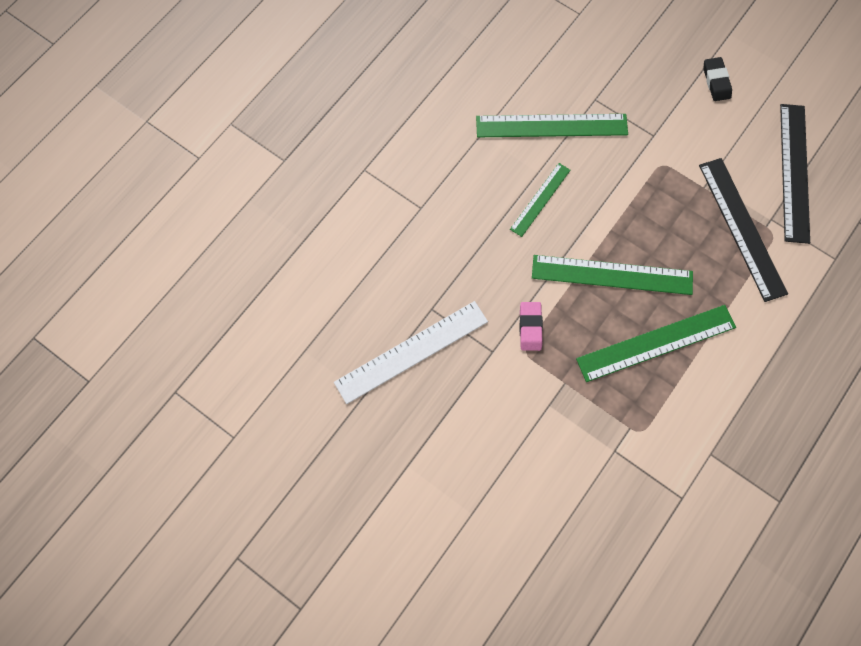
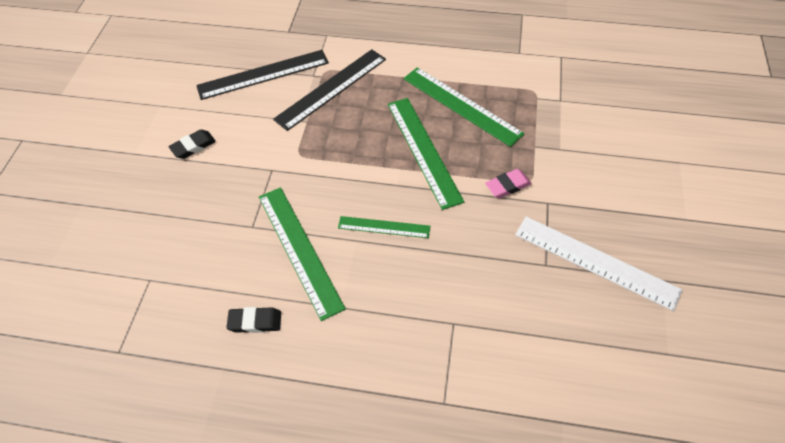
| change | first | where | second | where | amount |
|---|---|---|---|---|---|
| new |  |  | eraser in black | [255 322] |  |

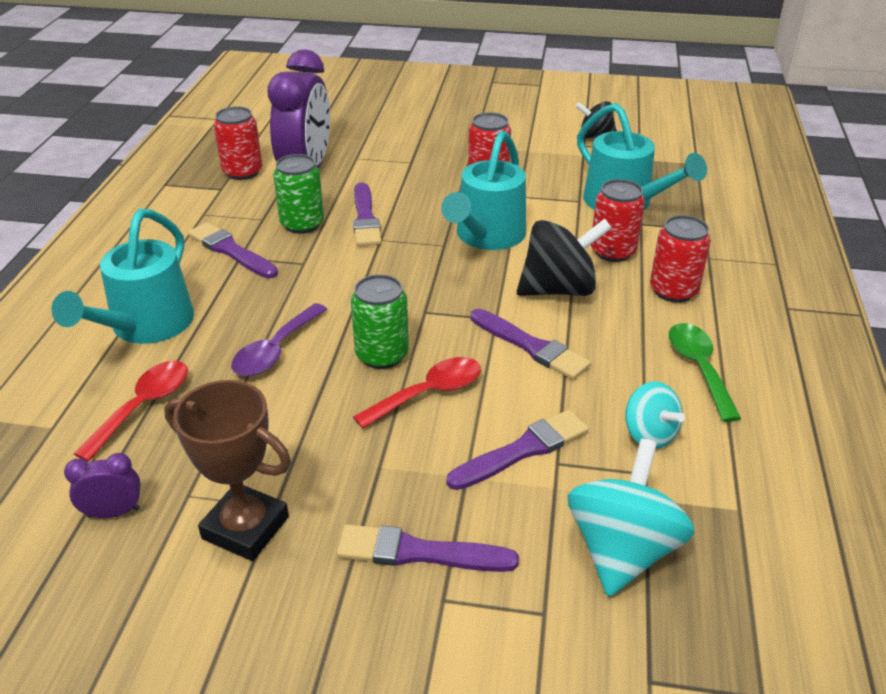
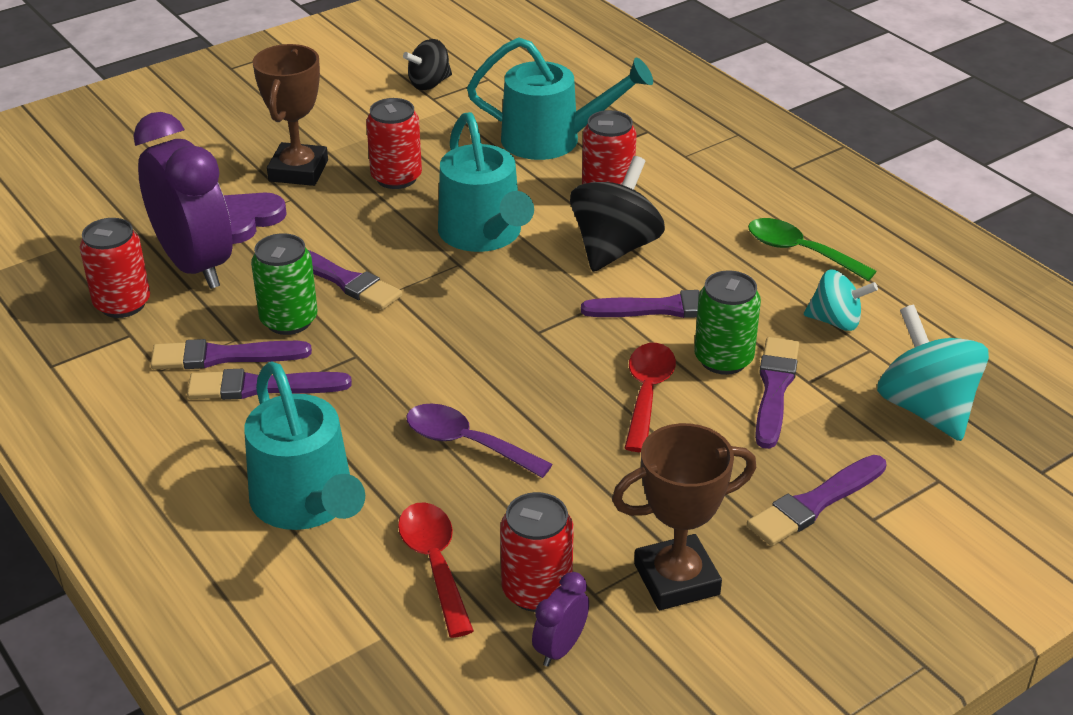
| change | first | where | second | where | amount |
|---|---|---|---|---|---|
| new |  |  | brush in purple | [223 356] |  |
| new |  |  | heart in purple | [245 220] |  |
| new |  |  | trophy in brown | [298 171] |  |
| rotated | spoon in purple | [275 350] |  | [467 443] | 135 degrees clockwise |
| shifted | can in red | [673 291] |  | [536 590] |  |
| shifted | can in green | [382 355] |  | [723 359] |  |

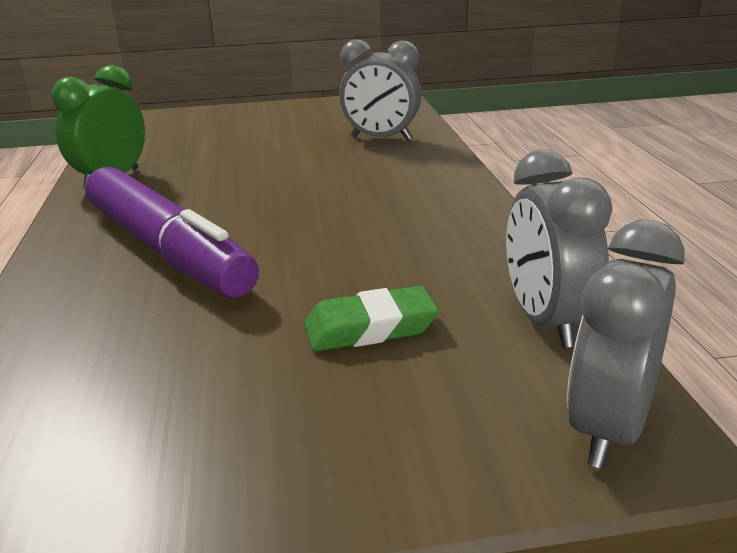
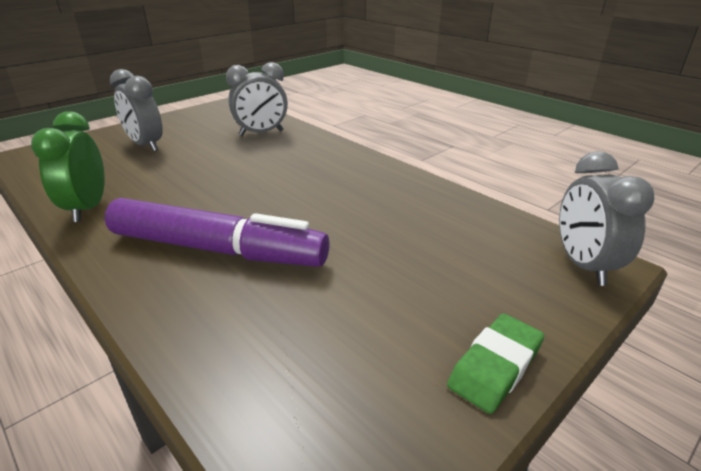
| change | first | where | second | where | amount |
|---|---|---|---|---|---|
| shifted | clock in grey | [546 321] |  | [146 145] |  |
| shifted | eraser in green | [370 328] |  | [495 366] |  |

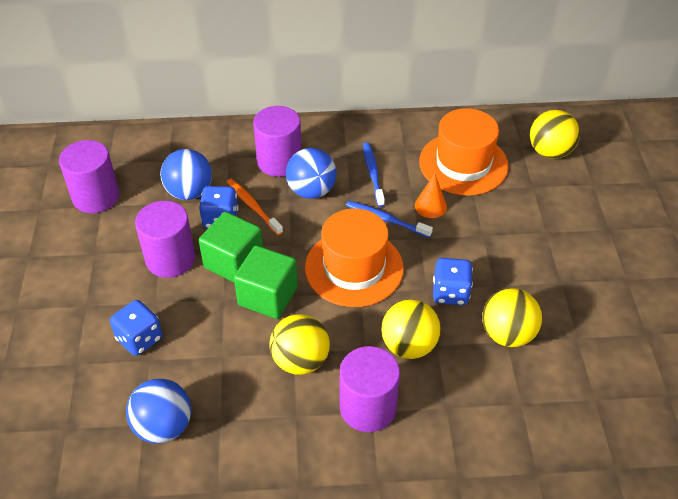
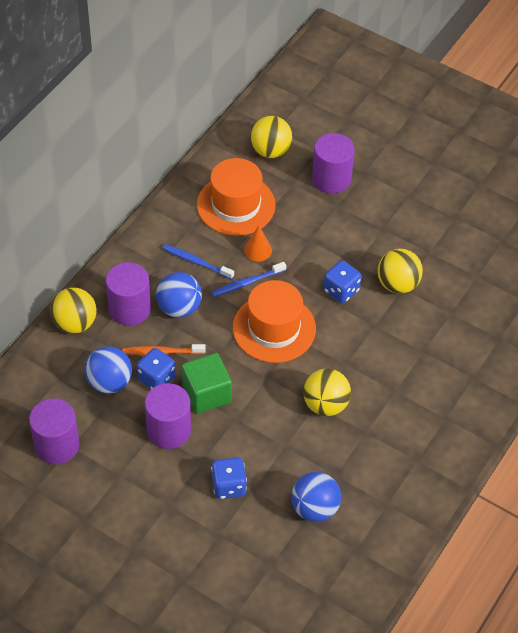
| change | first | where | second | where | amount |
|---|---|---|---|---|---|
| shifted | ball in yellow | [409 345] |  | [75 323] |  |
| shifted | cylinder in purple | [368 407] |  | [331 179] |  |
| gone | cube in green | [268 296] |  |  |  |

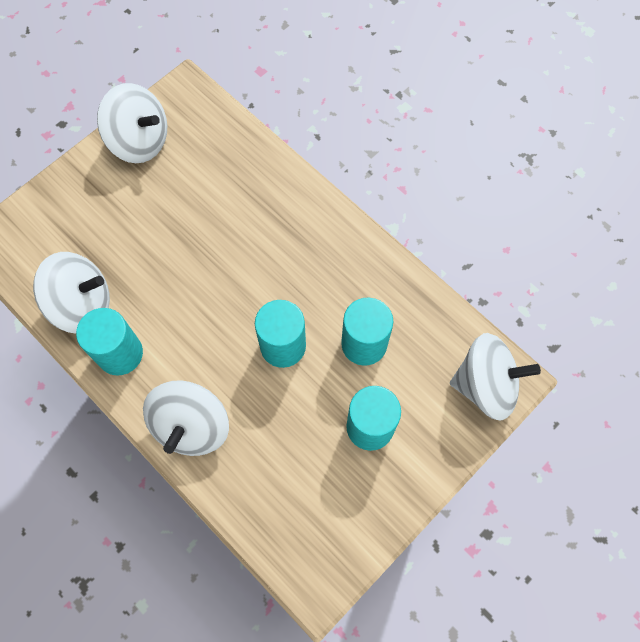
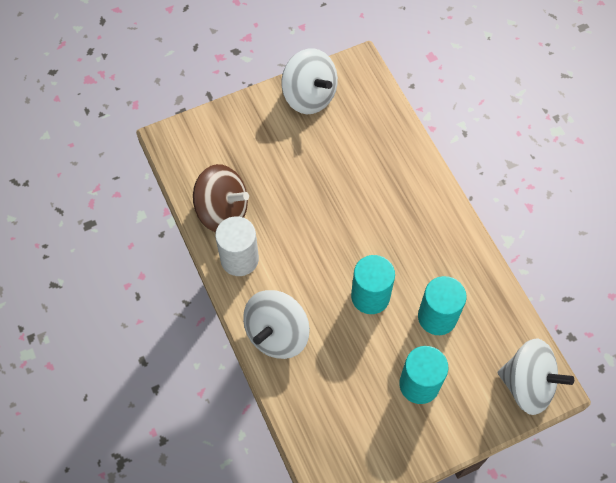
| change | first | where | second | where | amount |
|---|---|---|---|---|---|
| repainted | spinning top in white | [82 304] | spinning top in brown | [222 211] |  |
| repainted | cylinder in turquoise | [120 353] | cylinder in white | [239 259] |  |

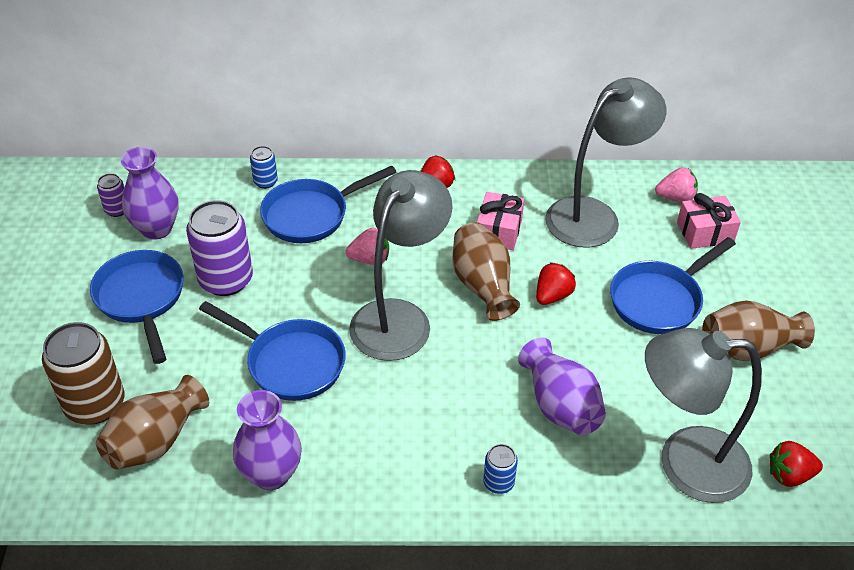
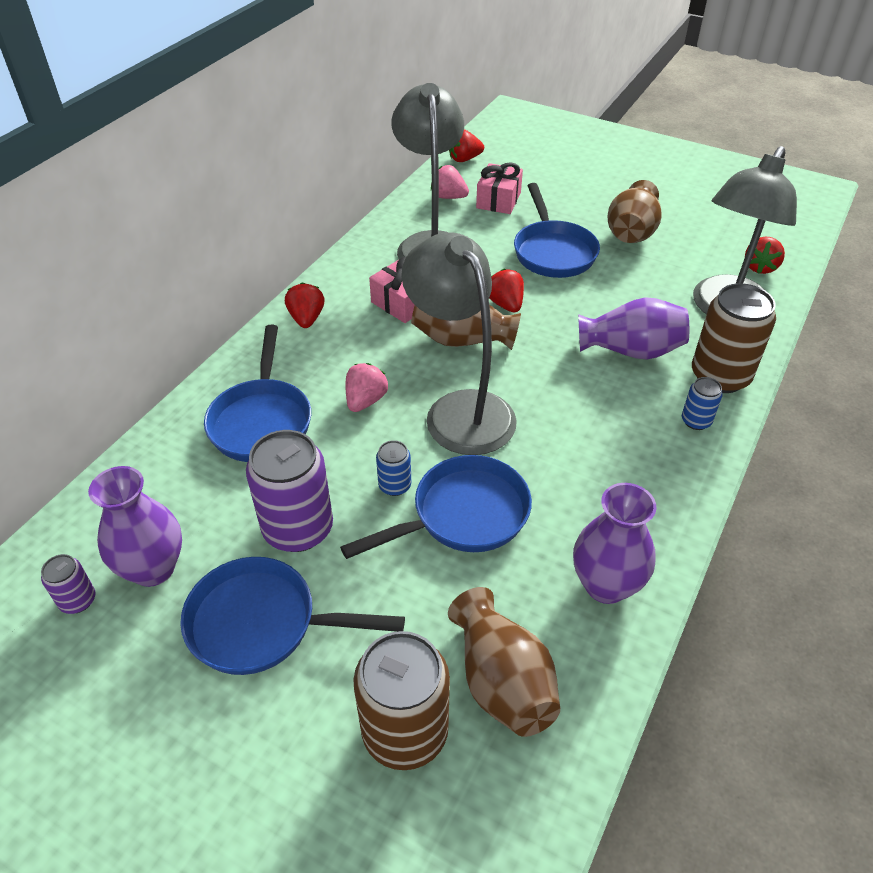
| change | first | where | second | where | amount |
|---|---|---|---|---|---|
| shifted | can in blue | [265 182] |  | [395 485] |  |
| rotated | strawberry in pink | [675 197] |  | [448 197] | 90 degrees counterclockwise |
| new |  |  | strawberry in red | [464 159] |  |
| new |  |  | can in brown | [720 376] |  |

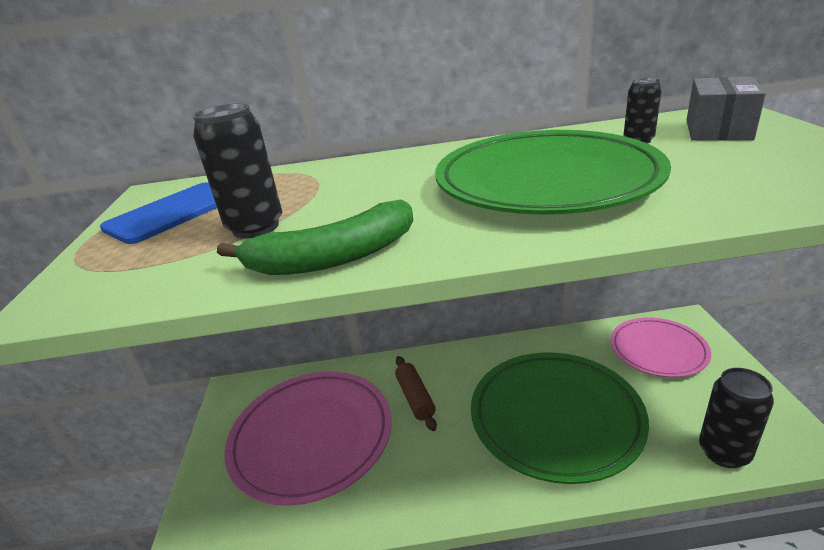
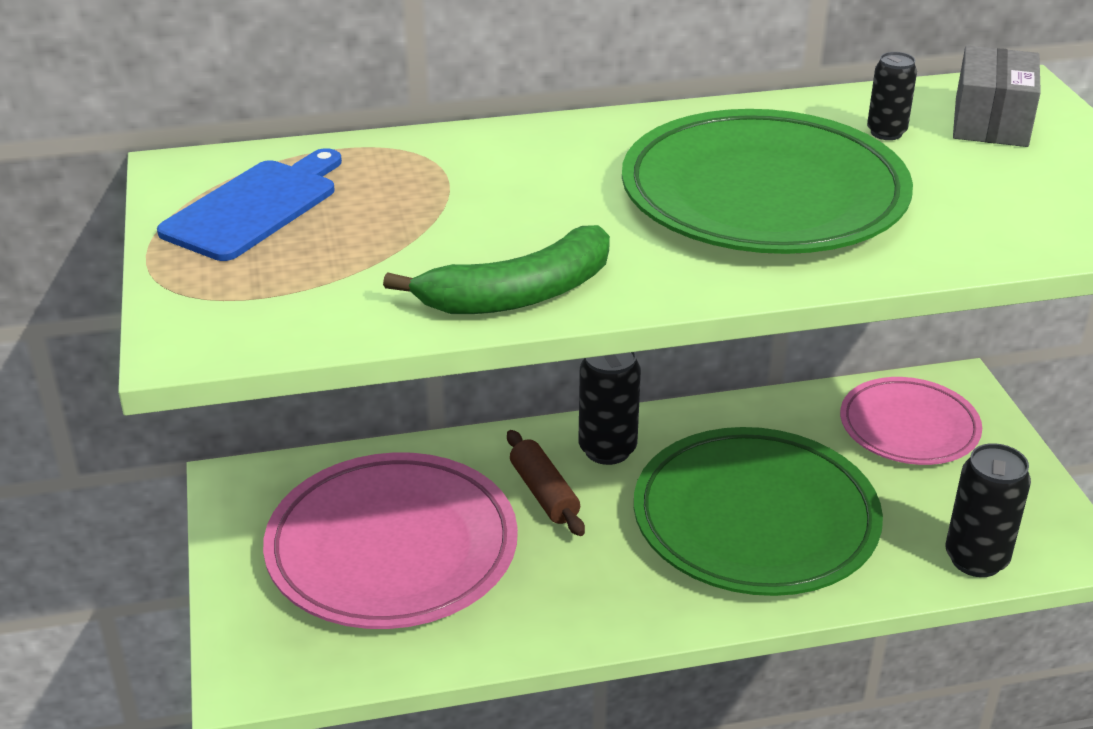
| change | first | where | second | where | amount |
|---|---|---|---|---|---|
| shifted | can in black | [256 227] |  | [607 449] |  |

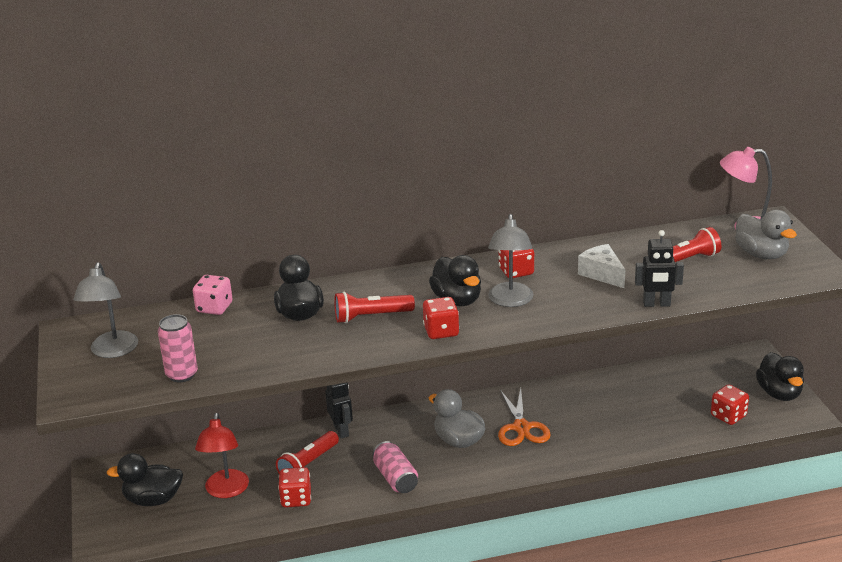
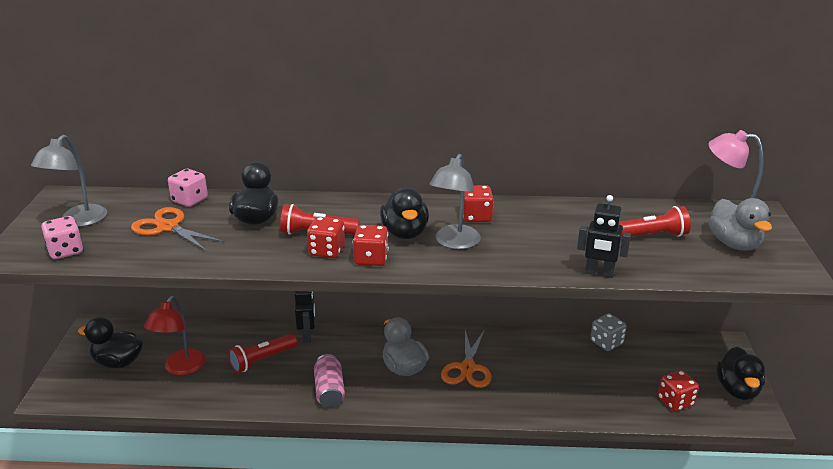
| change | first | where | second | where | amount |
|---|---|---|---|---|---|
| new |  |  | dice in pink | [66 251] |  |
| new |  |  | scissors in orange | [168 227] |  |
| shifted | dice in red | [296 499] |  | [327 251] |  |
| new |  |  | dice in grey | [606 342] |  |
| gone | can in pink | [182 375] |  |  |  |
| gone | cheese in white | [602 274] |  |  |  |

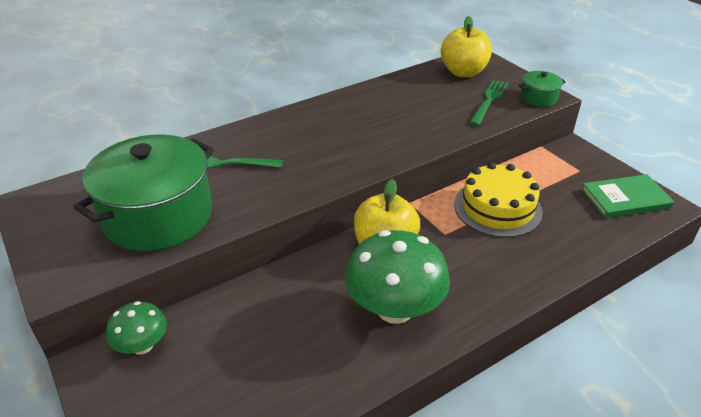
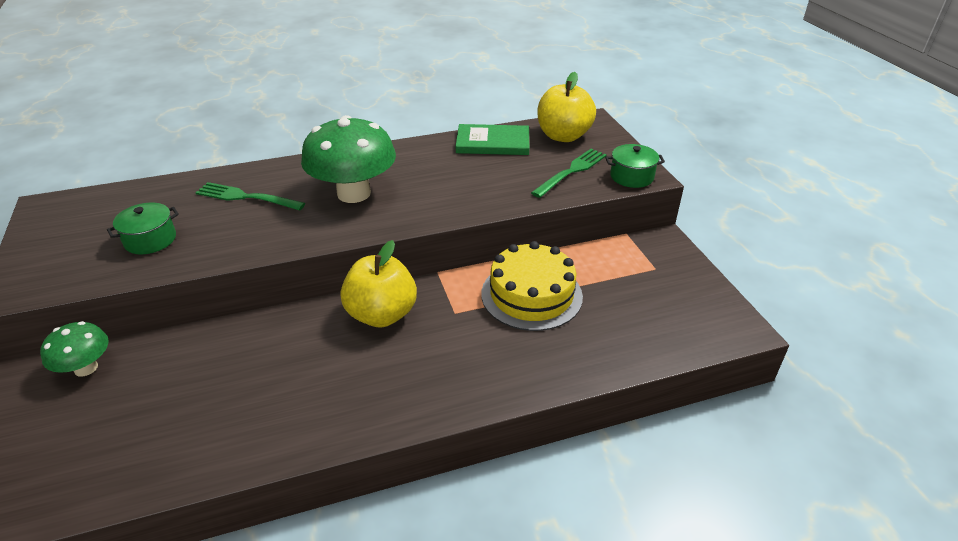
| change | first | where | second | where | amount |
|---|---|---|---|---|---|
| scaled | pot in green | [158 216] |  | [150 240] | x0.44 |
| shifted | mushroom in green | [395 309] |  | [354 193] |  |
| shifted | book in green | [625 199] |  | [493 143] |  |

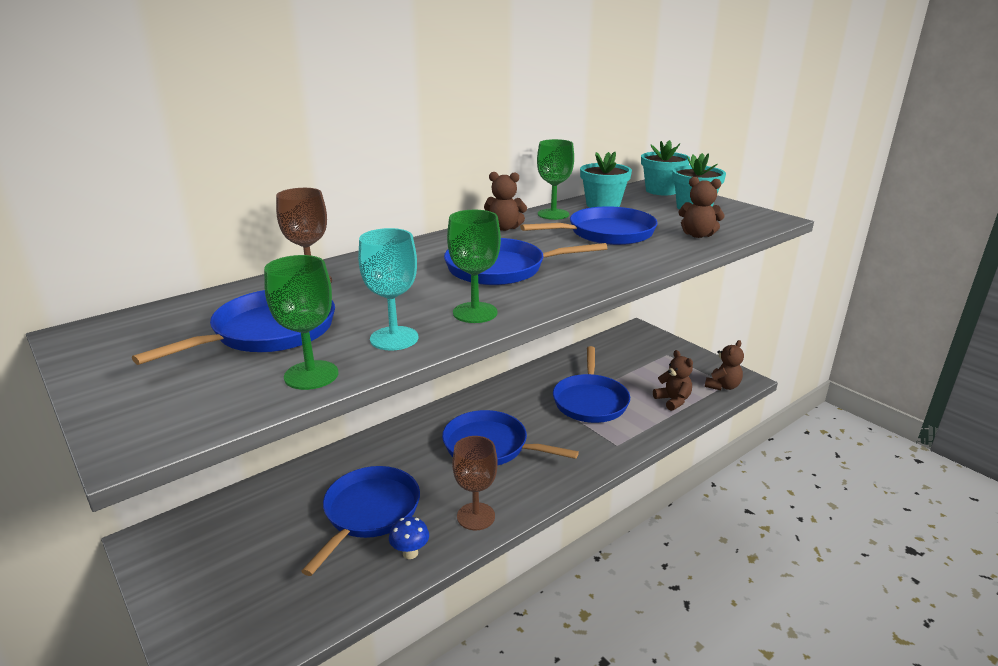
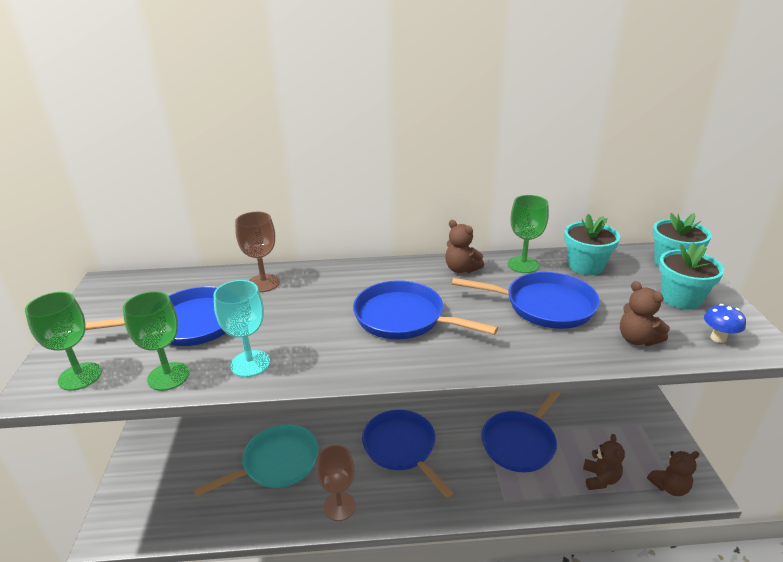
| change | first | where | second | where | amount |
|---|---|---|---|---|---|
| shifted | goblet in green | [475 313] |  | [80 376] |  |
| repainted | pan in blue | [369 512] | pan in turquoise | [276 463] |  |
| shifted | mushroom in blue | [410 553] |  | [718 338] |  |

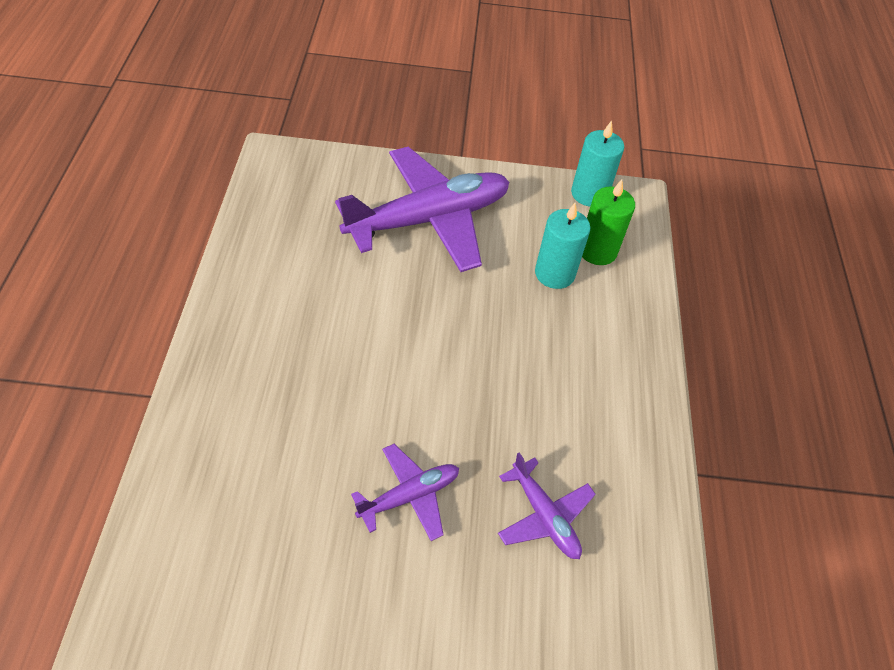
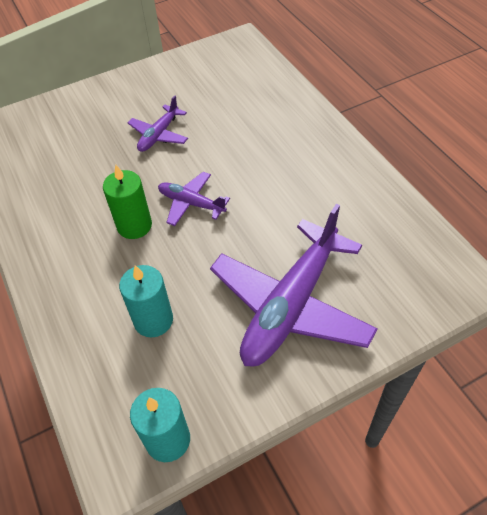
| change | first | where | second | where | amount |
|---|---|---|---|---|---|
| shifted | candle in green | [597 251] |  | [134 226] |  |
| shifted | plane in purple | [544 516] |  | [191 203] |  |

